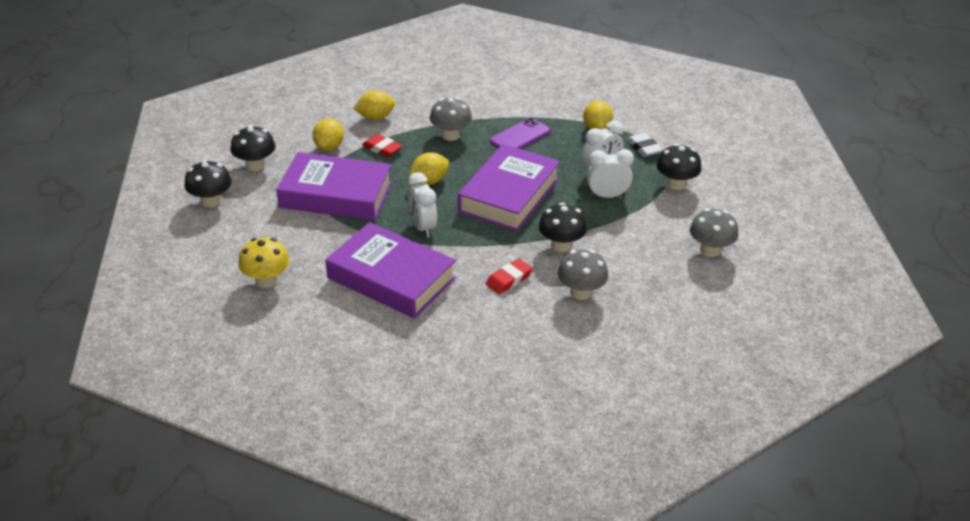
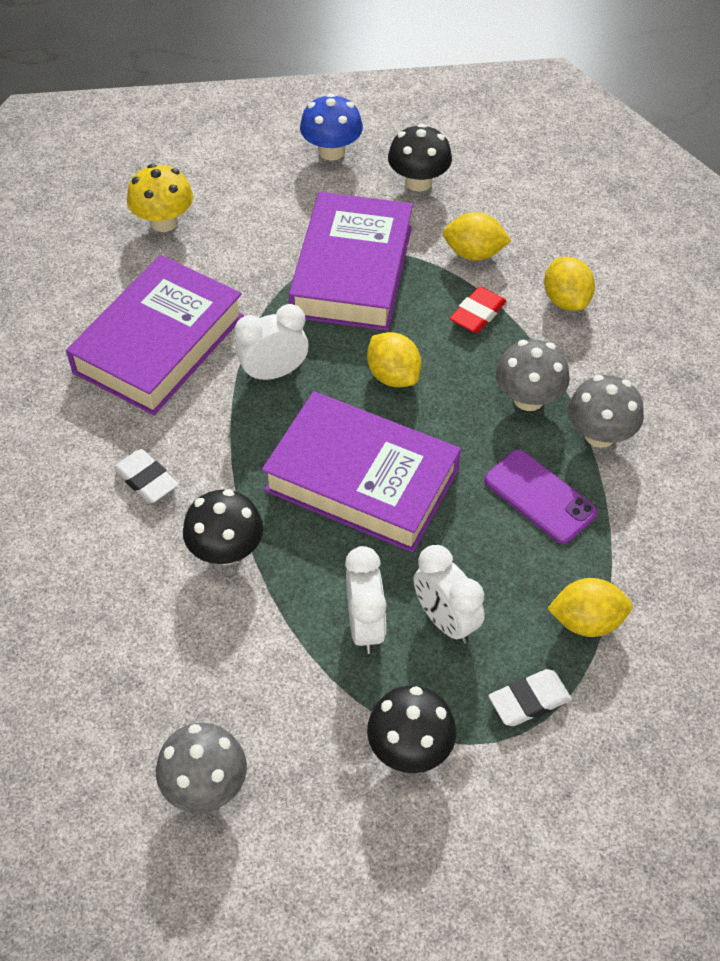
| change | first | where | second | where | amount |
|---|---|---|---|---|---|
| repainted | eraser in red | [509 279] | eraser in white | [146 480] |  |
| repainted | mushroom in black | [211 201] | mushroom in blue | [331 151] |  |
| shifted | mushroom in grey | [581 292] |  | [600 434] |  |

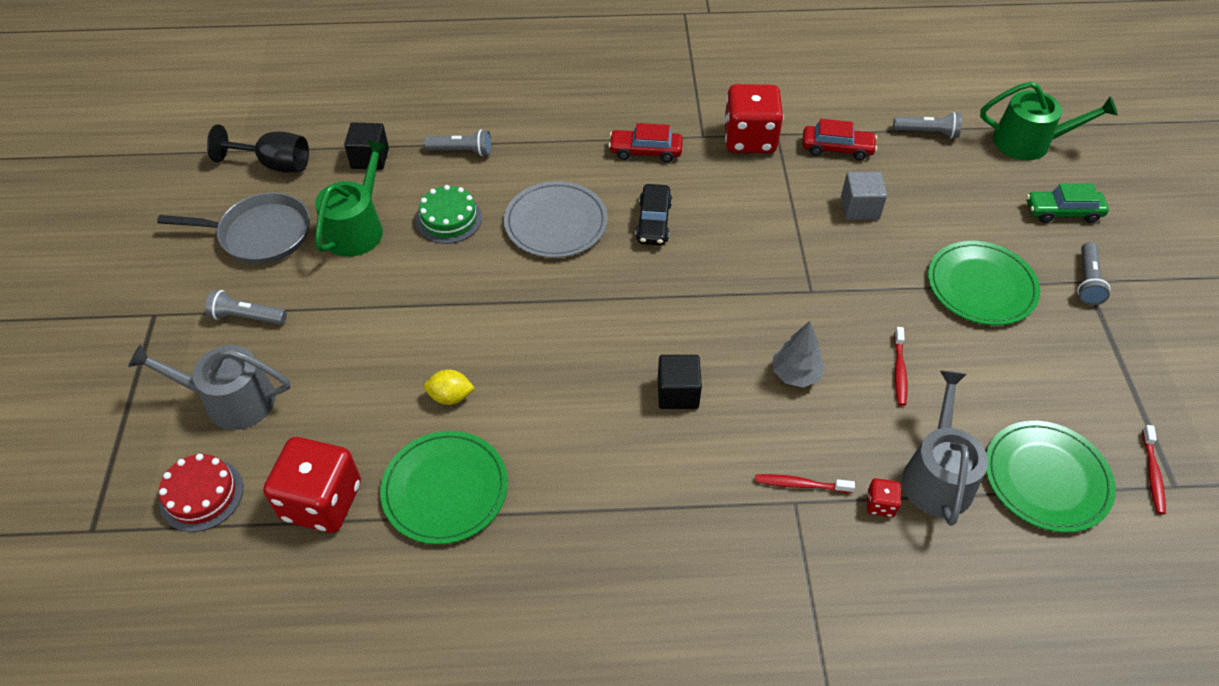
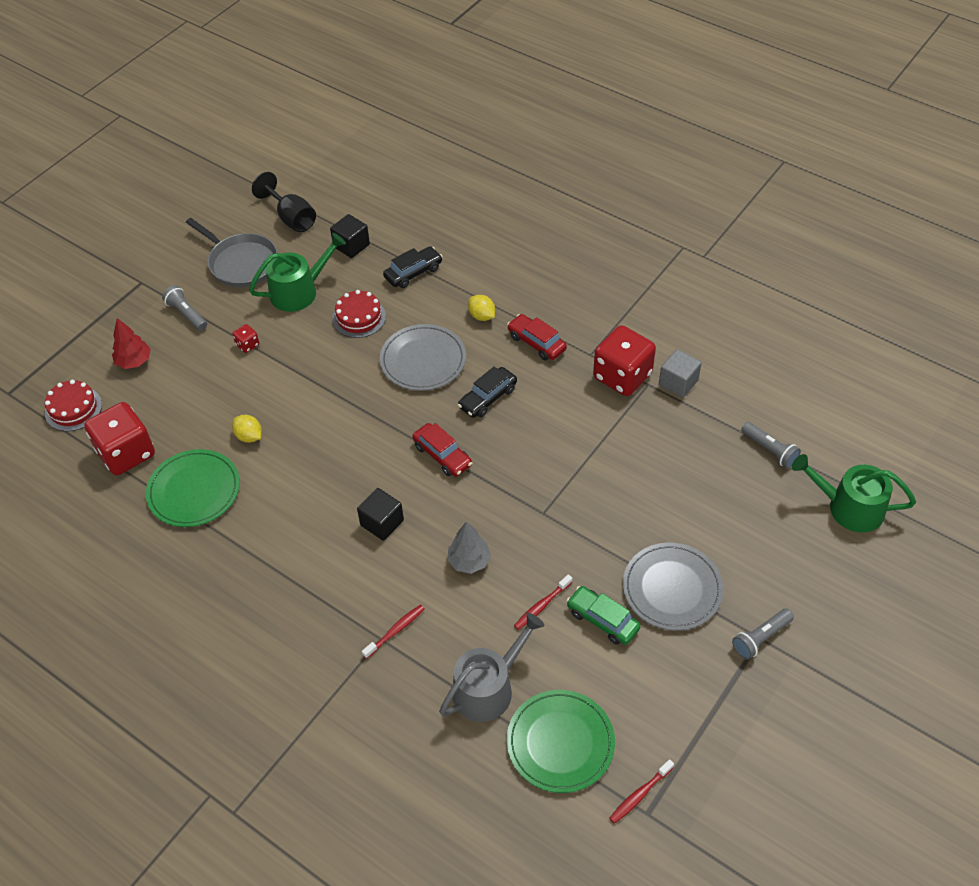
| change | first | where | second | where | amount |
|---|---|---|---|---|---|
| swapped | watering can in grey | [231 400] | tree in red | [134 361] |  |
| shifted | dice in red | [880 504] |  | [247 345] |  |
| repainted | cake in green | [449 219] | cake in red | [359 317] |  |
| rotated | toothbrush in red | [800 484] |  | [395 631] | 90 degrees clockwise |
| swapped | flashlight in grey | [461 151] | car in black | [413 272] |  |
| shifted | car in red | [837 148] |  | [442 455] |  |
| new |  |  | lemon in yellow | [482 316] |  |
| shifted | car in green | [1062 212] |  | [602 620] |  |
| repainted | plate in green | [981 286] | plate in grey | [672 588] |  |
| shifted | cube in grey | [859 208] |  | [678 383] |  |
| rotated | watering can in green | [1029 142] |  | [848 507] | 150 degrees clockwise |

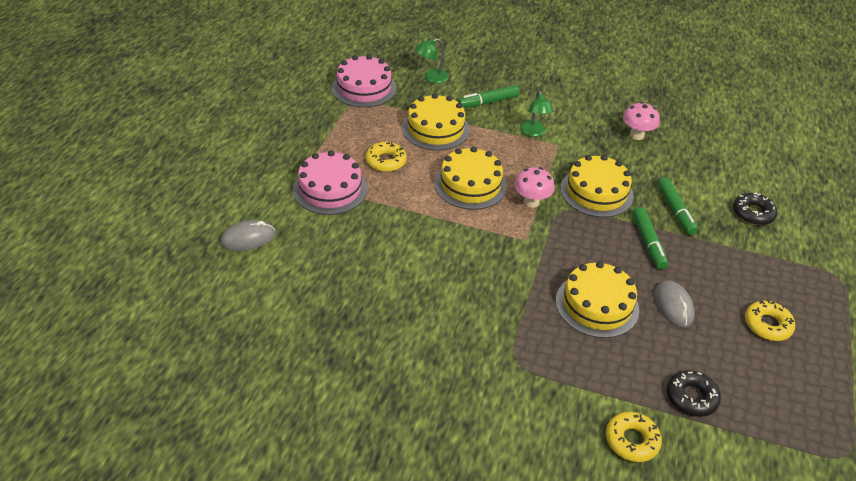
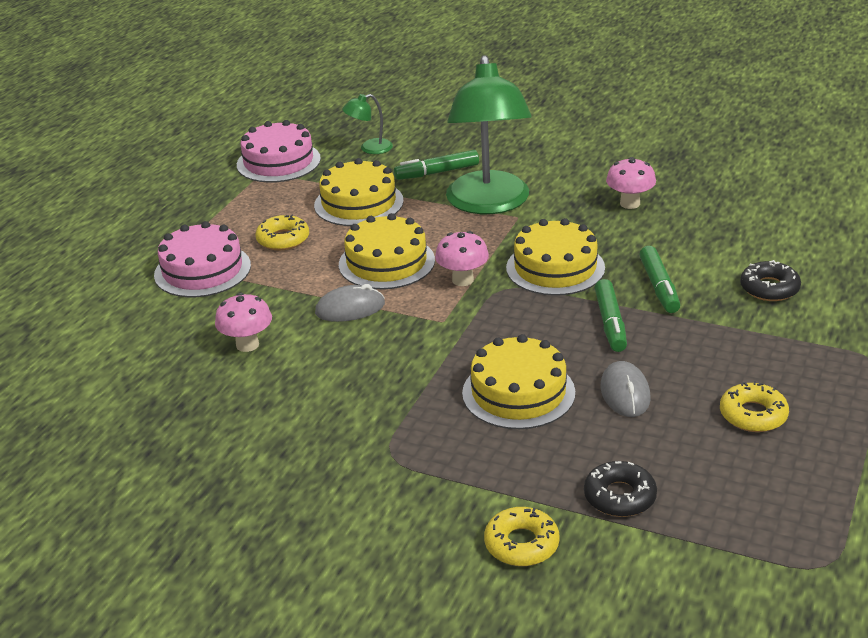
| change | first | where | second | where | amount |
|---|---|---|---|---|---|
| new |  |  | mushroom in pink | [247 345] |  |
| shifted | mouse in grey | [248 238] |  | [350 308] |  |
| scaled | lamp in green | [534 132] |  | [489 204] | x2.41 |

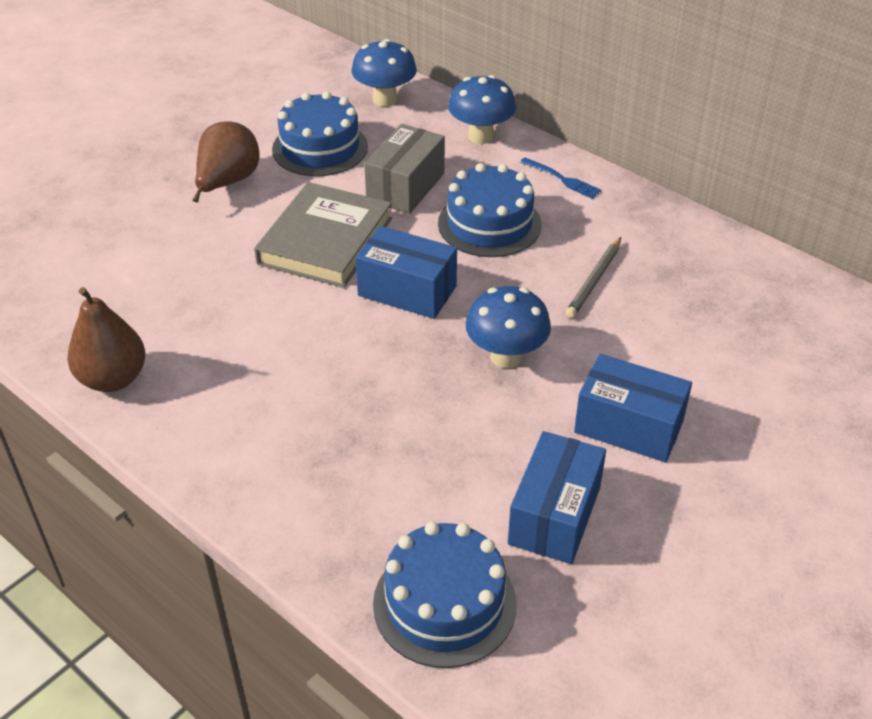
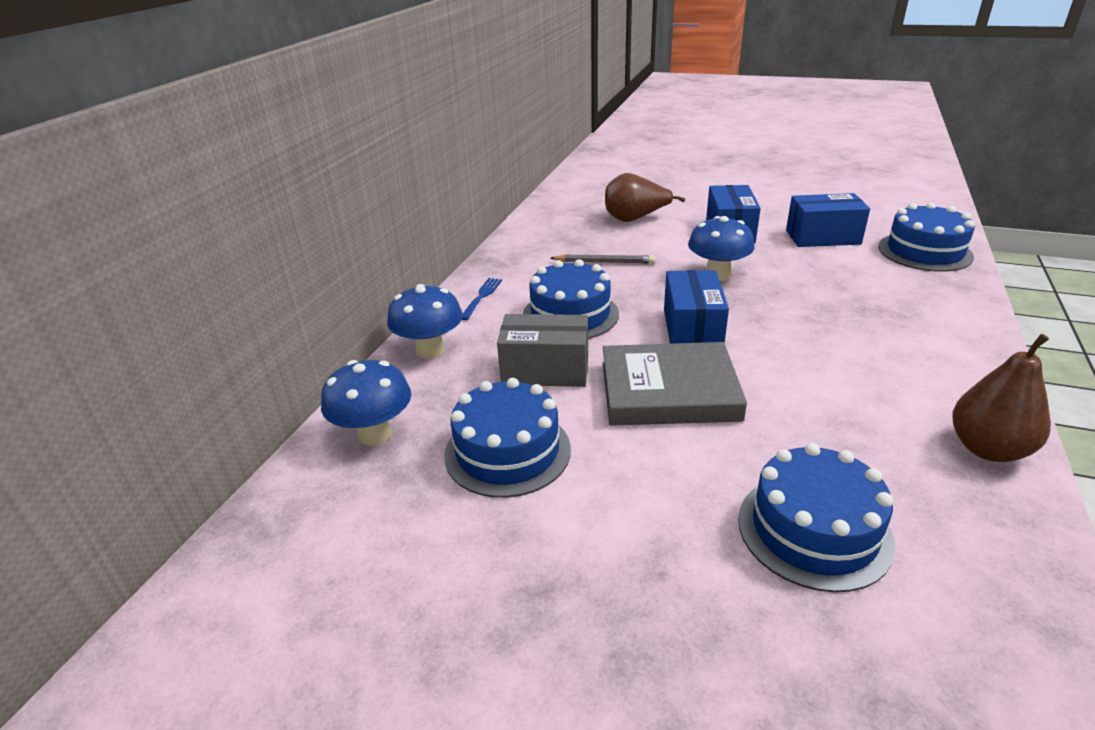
| change | first | where | second | where | amount |
|---|---|---|---|---|---|
| shifted | pear in brown | [227 183] |  | [635 219] |  |
| new |  |  | cake in blue | [814 530] |  |

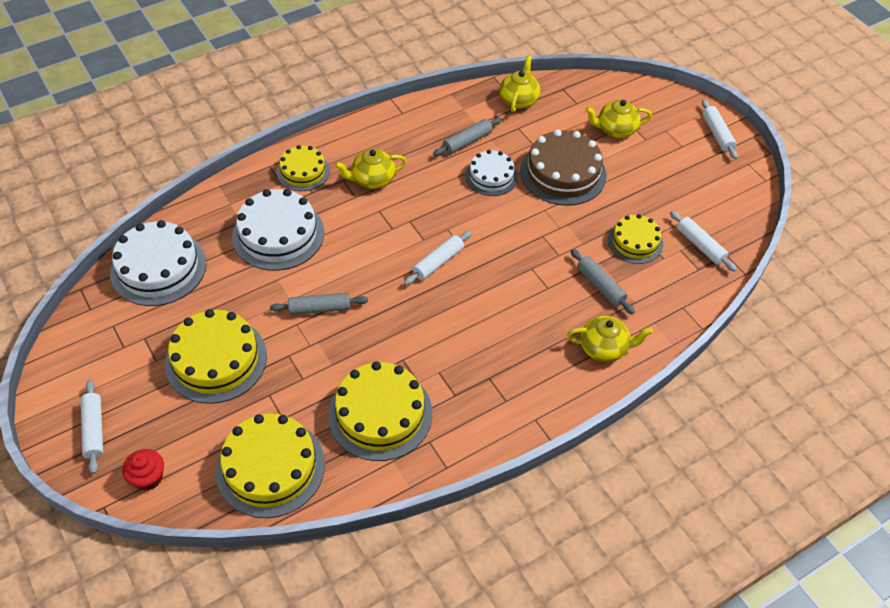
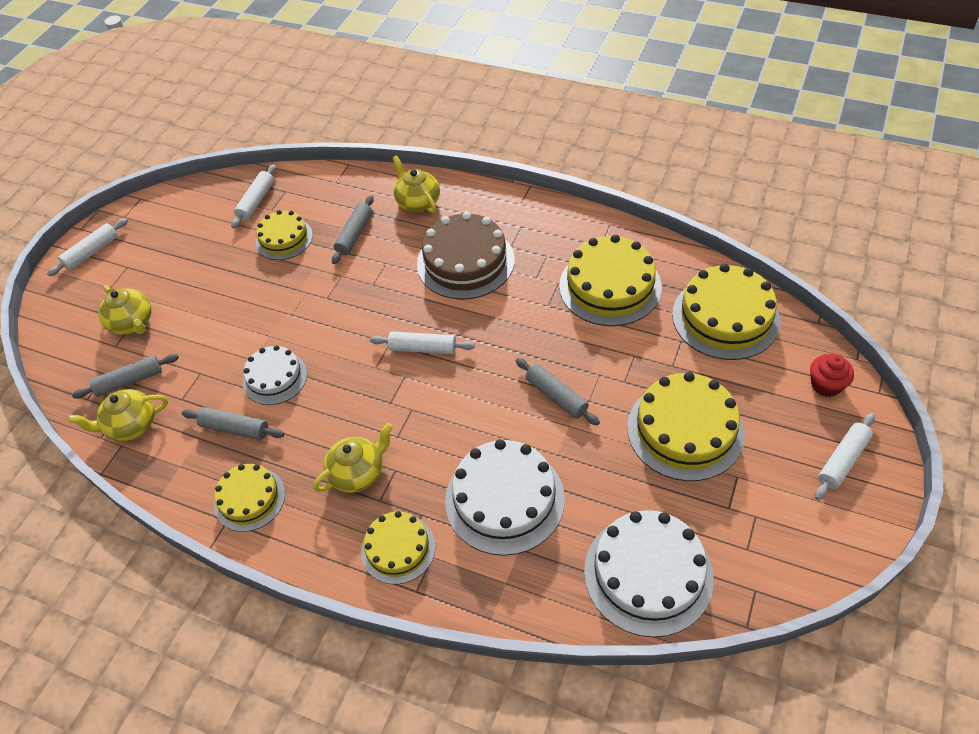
| change | first | where | second | where | amount |
|---|---|---|---|---|---|
| new |  |  | rolling pin in grey | [129 381] |  |
| new |  |  | cake in yellow | [249 499] |  |
| rotated | teapot in yellow | [372 180] |  | [358 473] | 75 degrees counterclockwise |
| shifted | cake in brown | [563 173] |  | [465 262] |  |

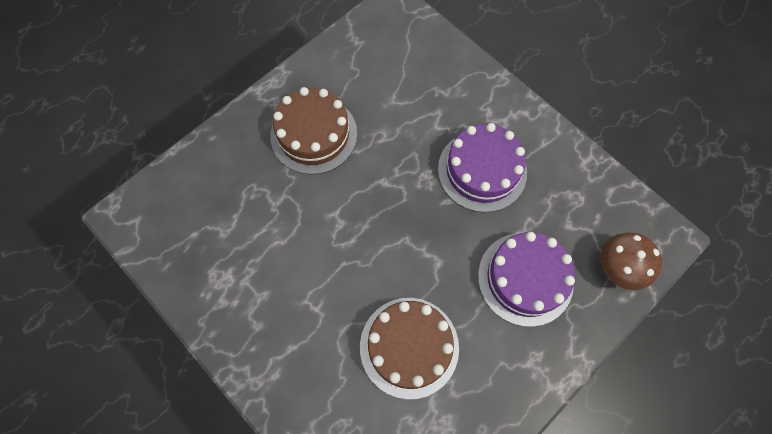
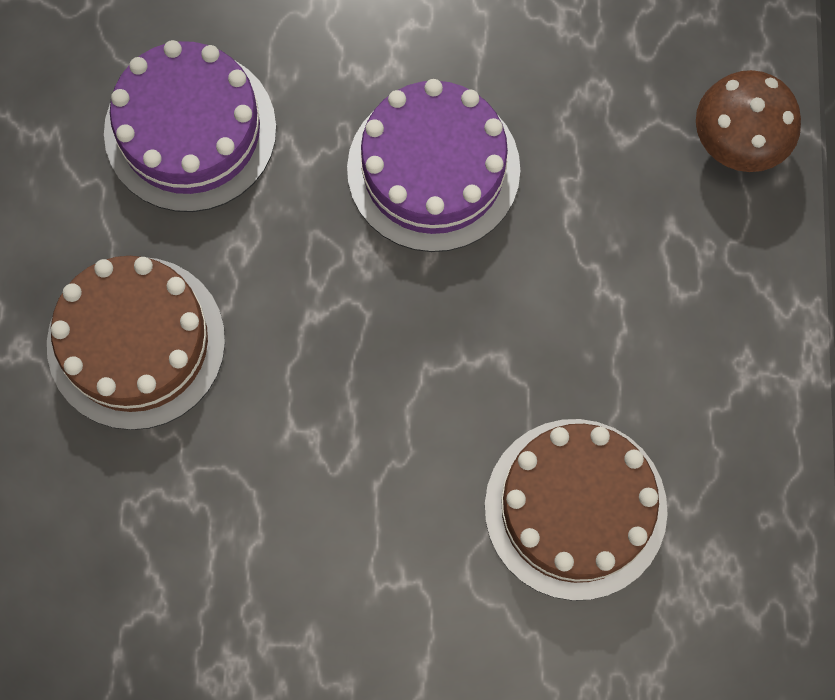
| change | first | where | second | where | amount |
|---|---|---|---|---|---|
| shifted | cake in purple | [525 278] |  | [190 130] |  |

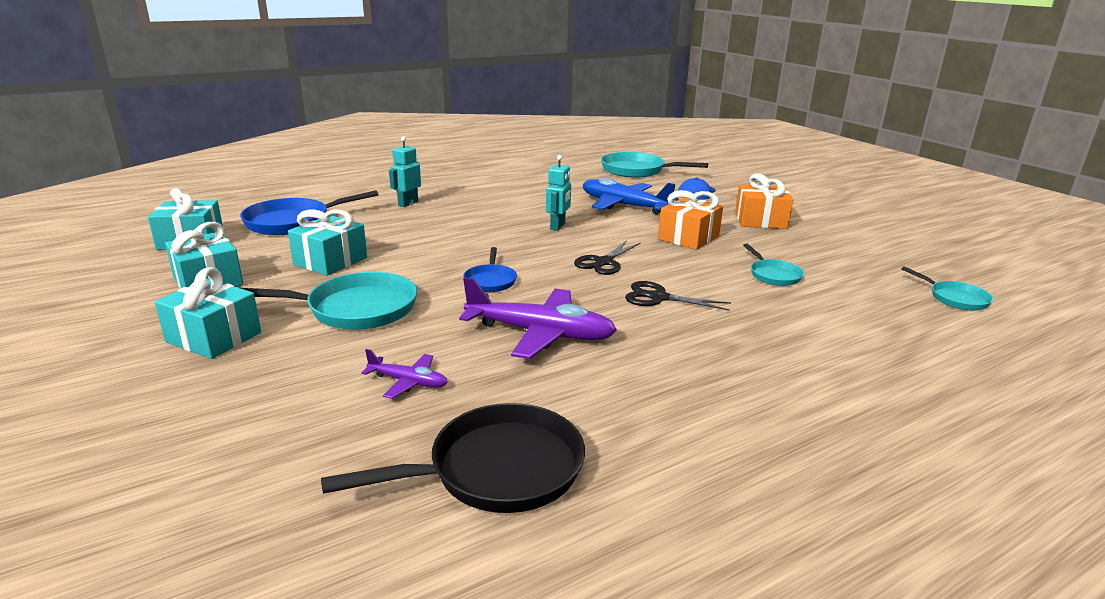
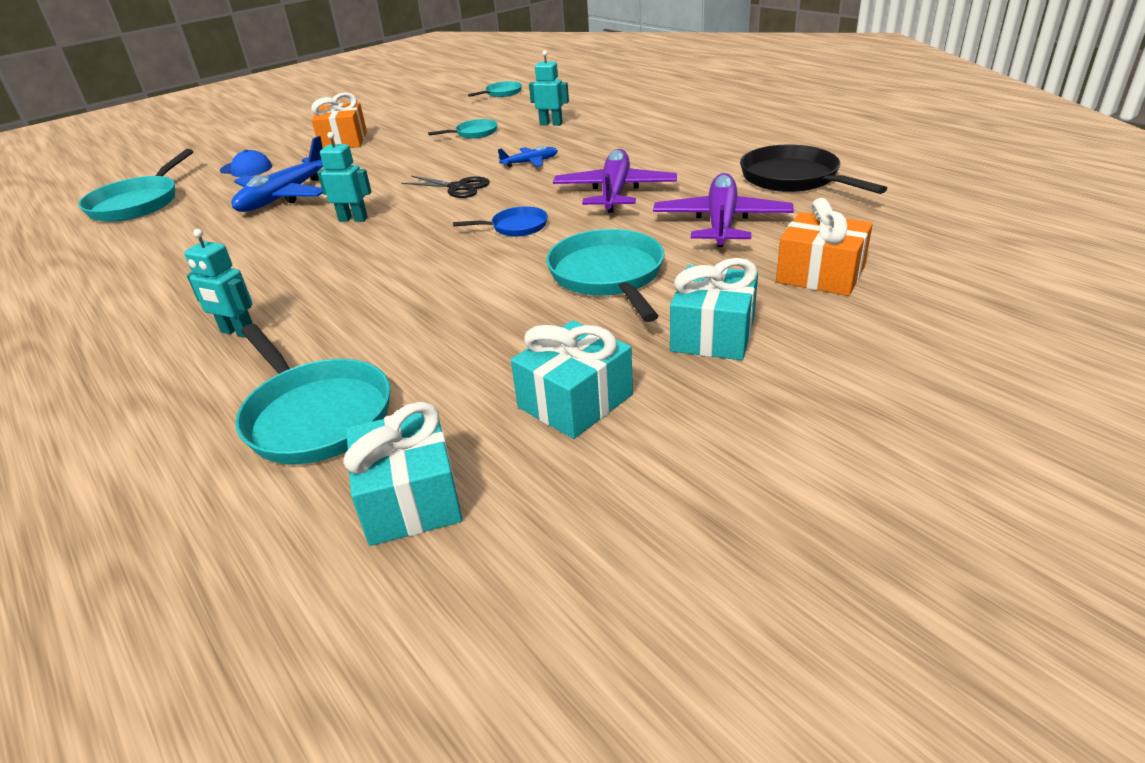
| change | first | where | second | where | amount |
|---|---|---|---|---|---|
| repainted | pan in blue | [293 222] | pan in turquoise | [315 415] |  |
| swapped | scissors in black | [659 297] | plane in blue | [530 162] |  |
| new |  |  | robot in turquoise | [551 124] |  |
| scaled | plane in purple | [408 382] |  | [721 222] | x1.98 |
| shifted | gift in orange | [688 238] |  | [820 274] |  |
| gone | gift in turquoise | [330 261] |  |  |  |

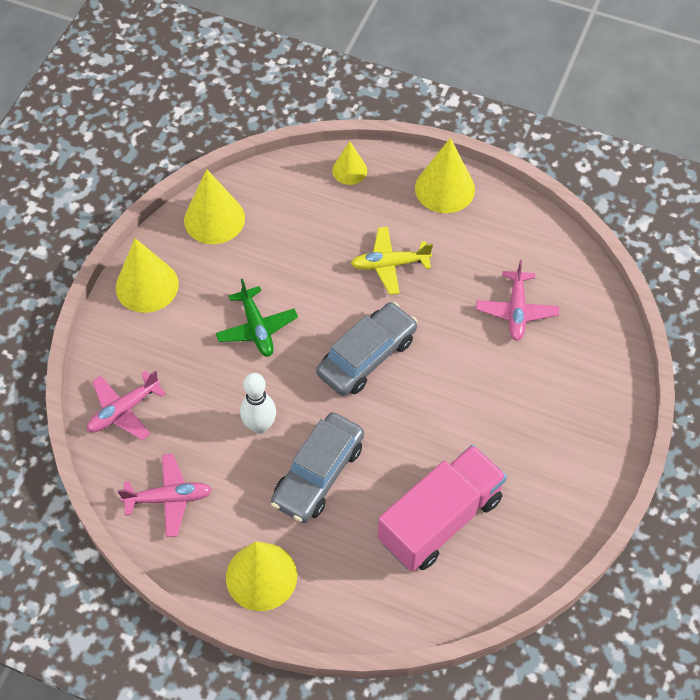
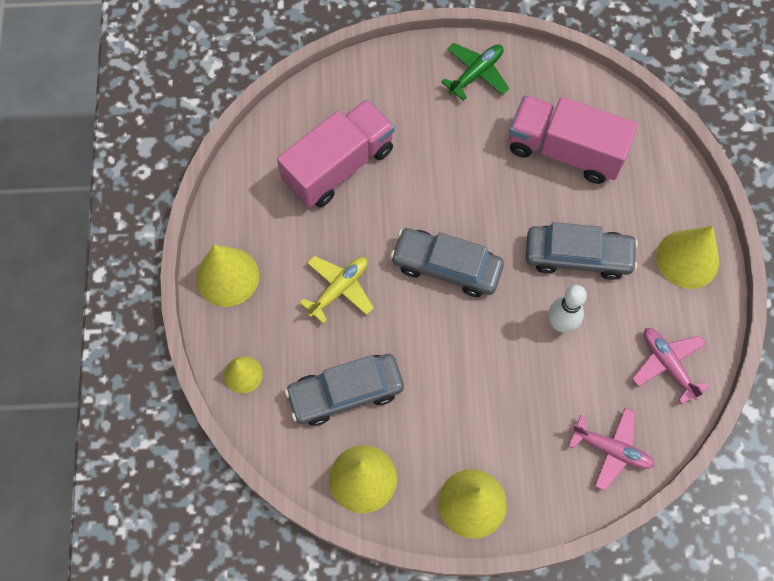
| change | first | where | second | where | amount |
|---|---|---|---|---|---|
| swapped | plane in pink | [516 311] | truck in pink | [338 166] |  |
| new |  |  | car in grey | [345 392] |  |
| rotated | plane in yellow | [389 264] |  | [339 289] | 105 degrees counterclockwise |
| shifted | plane in green | [257 328] |  | [476 74] |  |

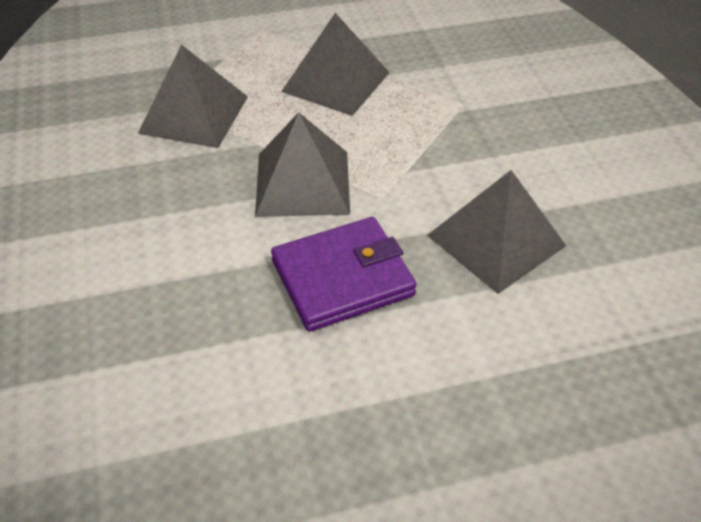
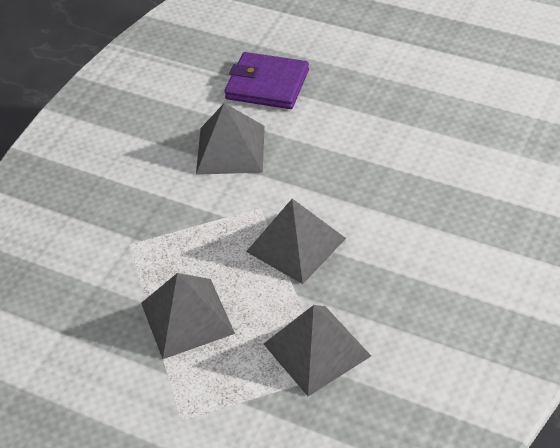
| change | first | where | second | where | amount |
|---|---|---|---|---|---|
| shifted | wallet in purple | [342 278] |  | [267 84] |  |

